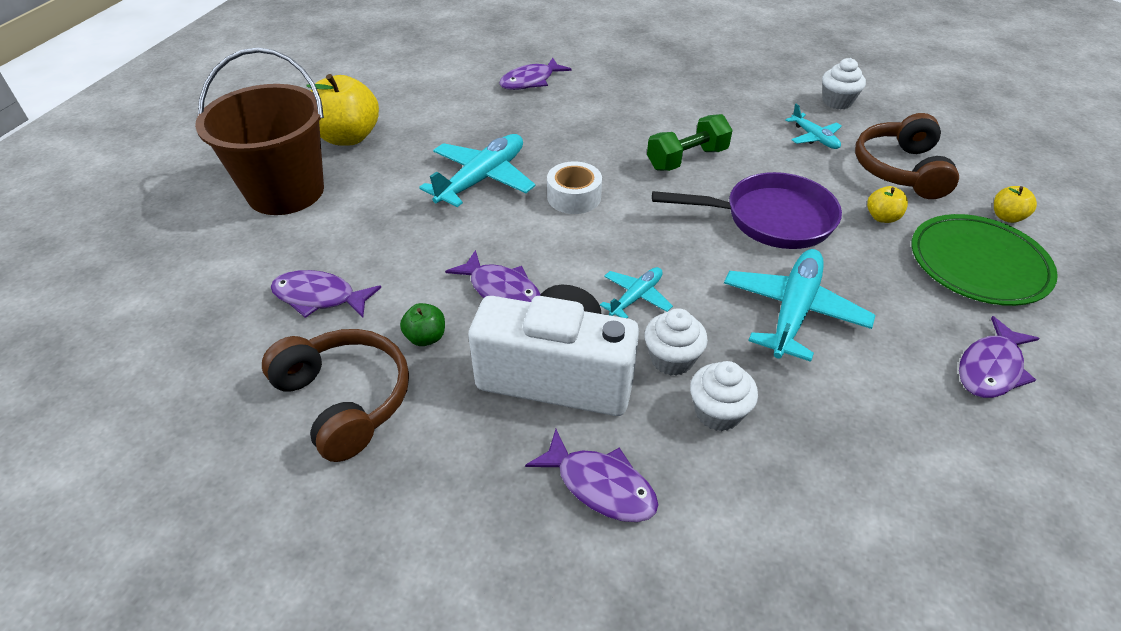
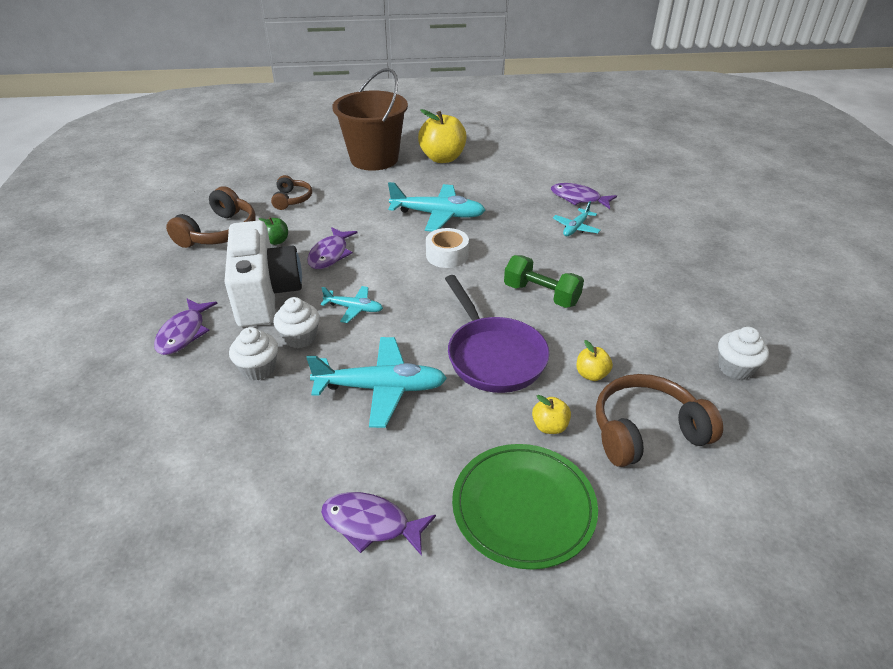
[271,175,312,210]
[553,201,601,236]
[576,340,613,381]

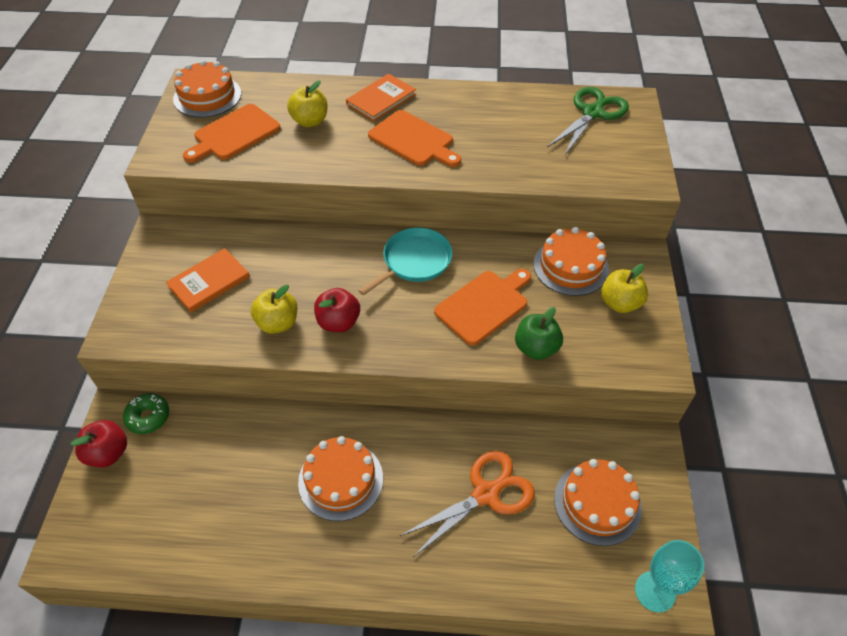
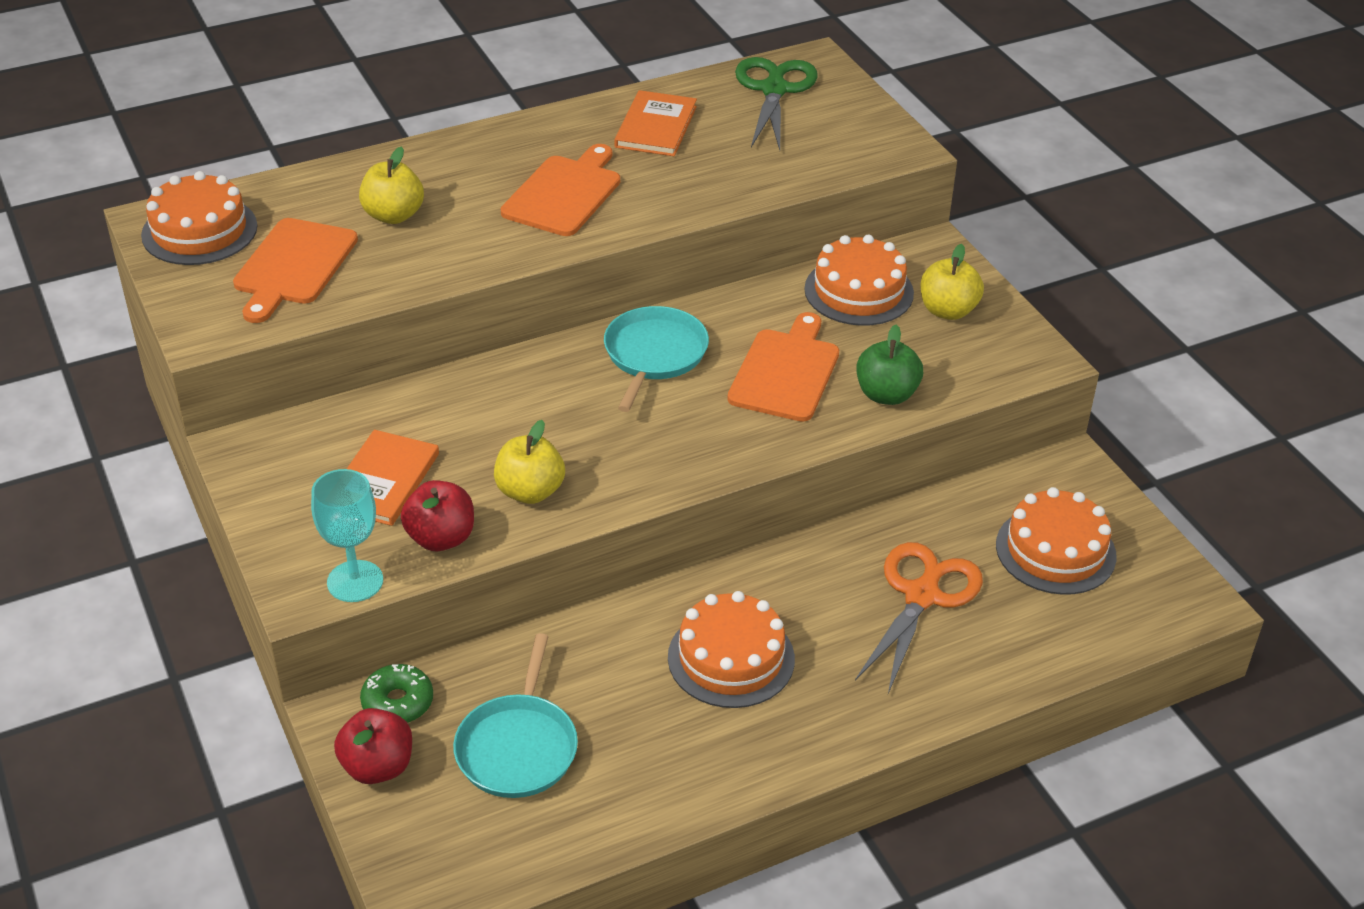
[311,469,383,602]
[401,480,474,551]
[453,633,578,798]
[500,144,620,236]
[614,90,697,156]

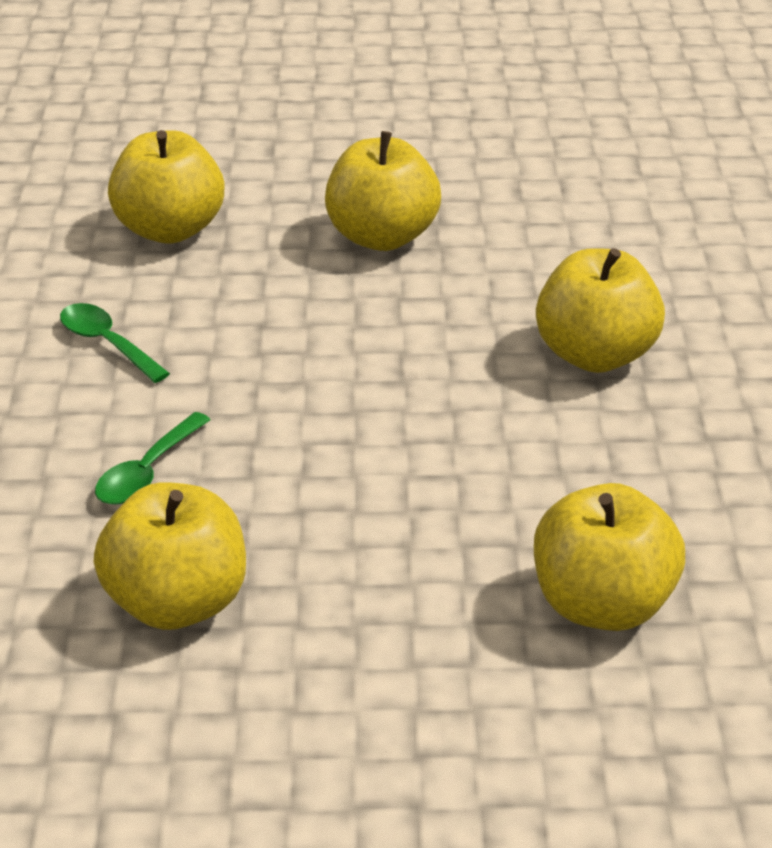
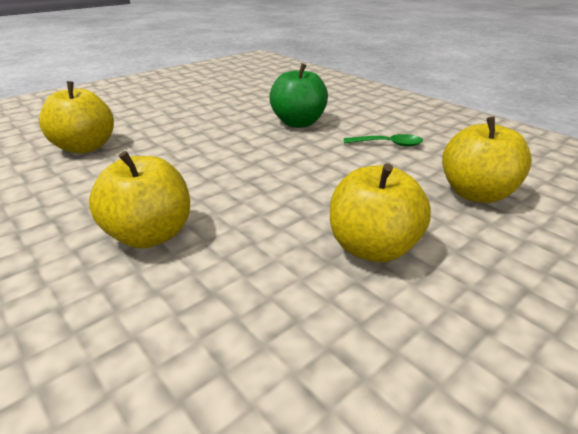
[269,63,328,128]
[94,482,246,630] (first image)

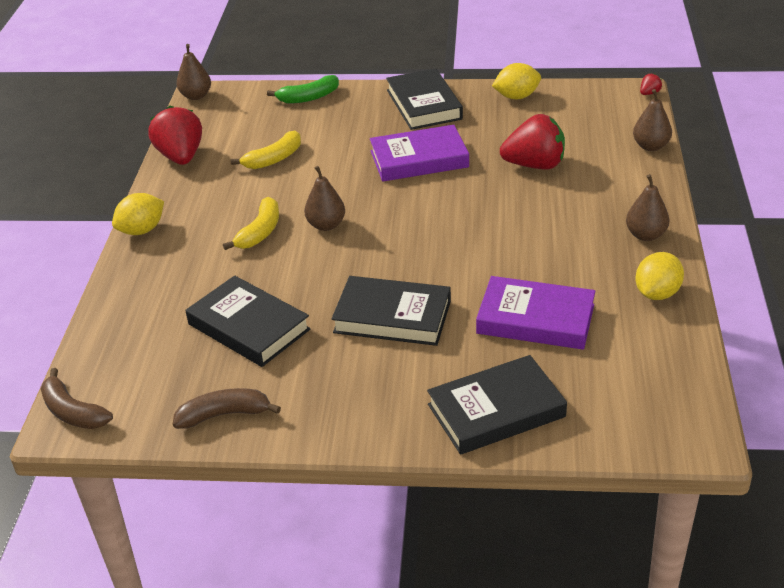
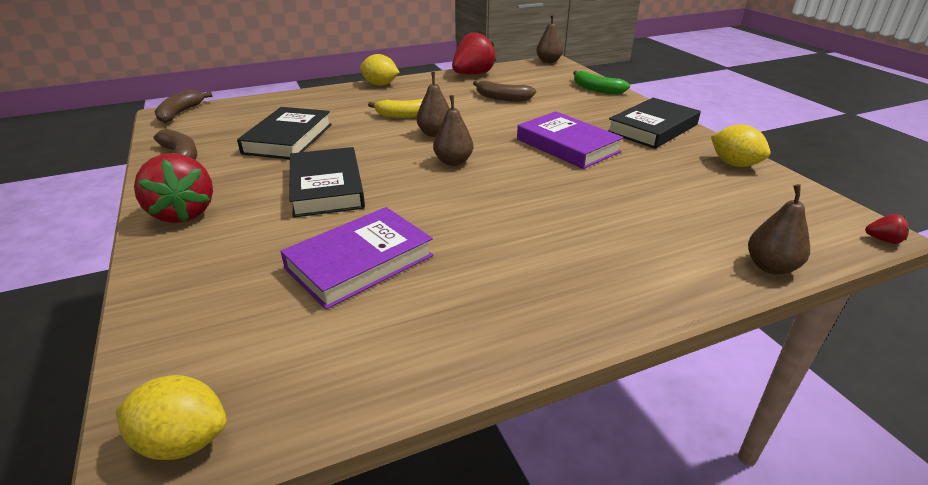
[116,375,227,460]
[134,153,213,223]
[281,207,433,309]
[433,95,473,166]
[473,81,536,101]
[427,355,567,455] (first image)

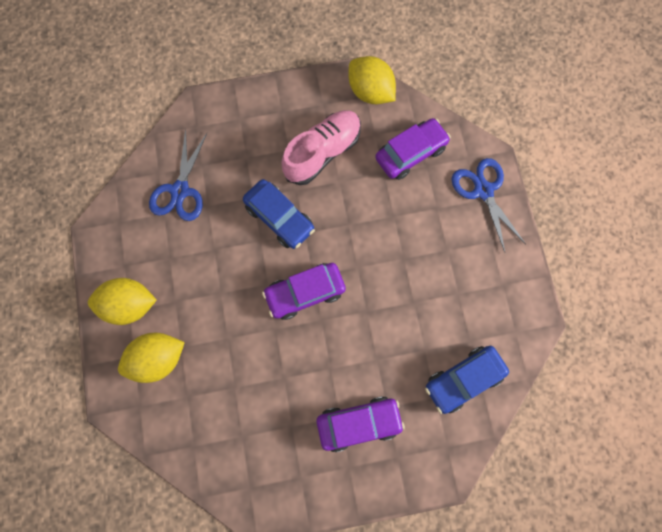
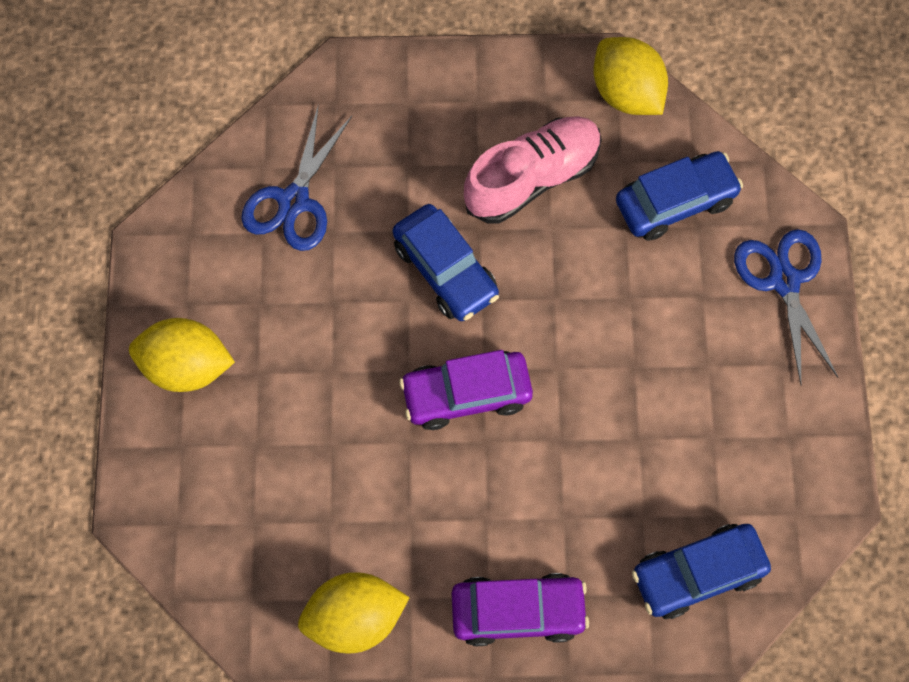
[298,572,410,654]
[616,151,743,241]

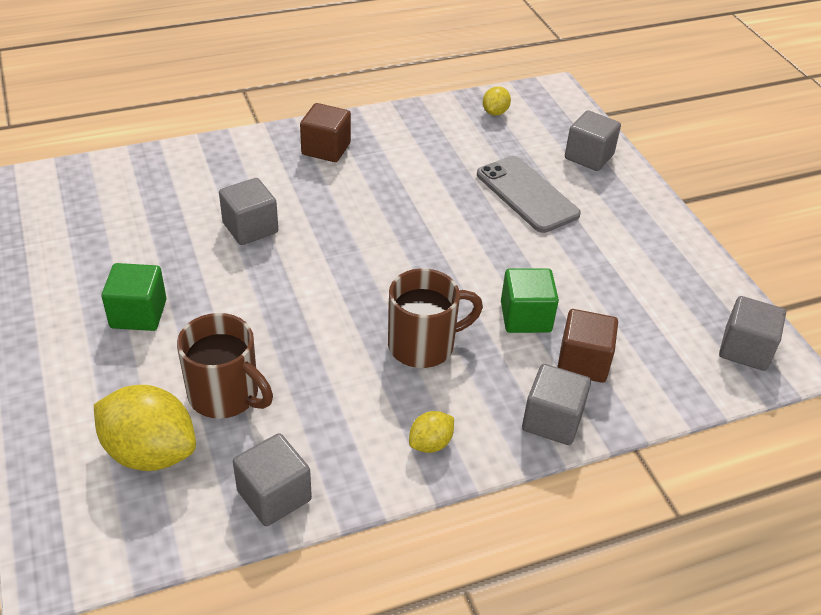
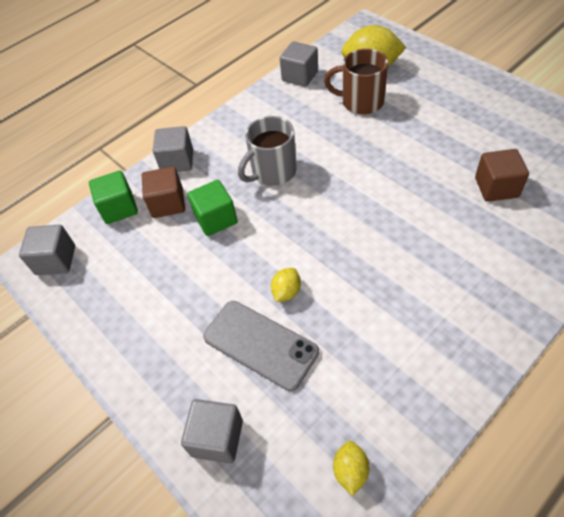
[89,170,138,224]
[238,116,297,186]
[271,268,301,302]
[475,149,529,202]
[219,178,278,245] (first image)

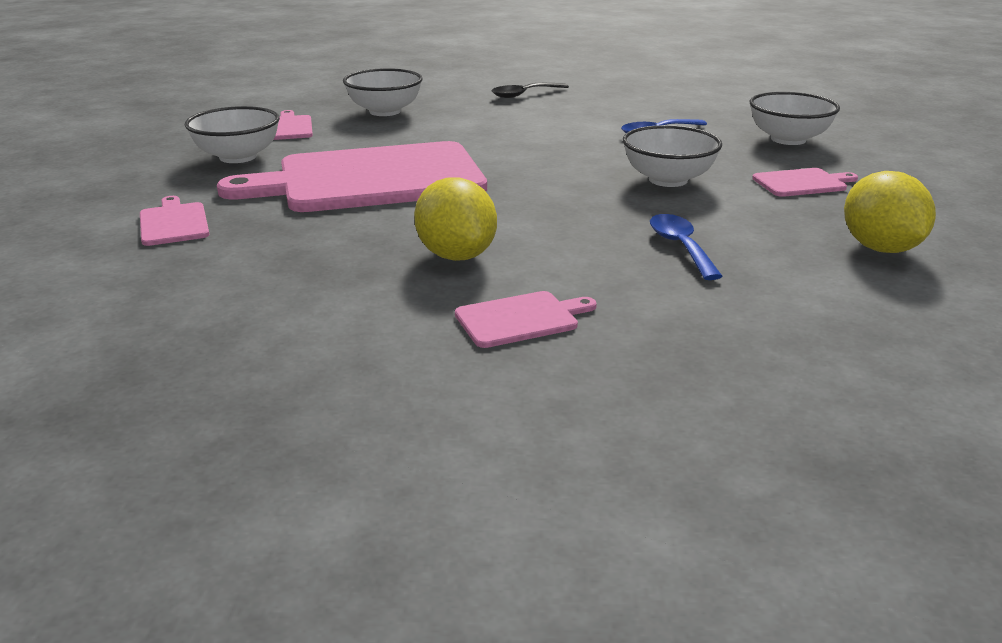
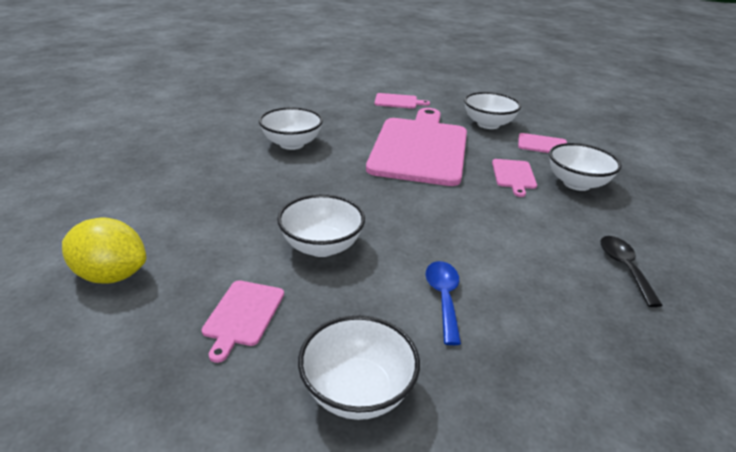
[259,107,323,150]
[492,159,537,197]
[650,214,723,280] (first image)

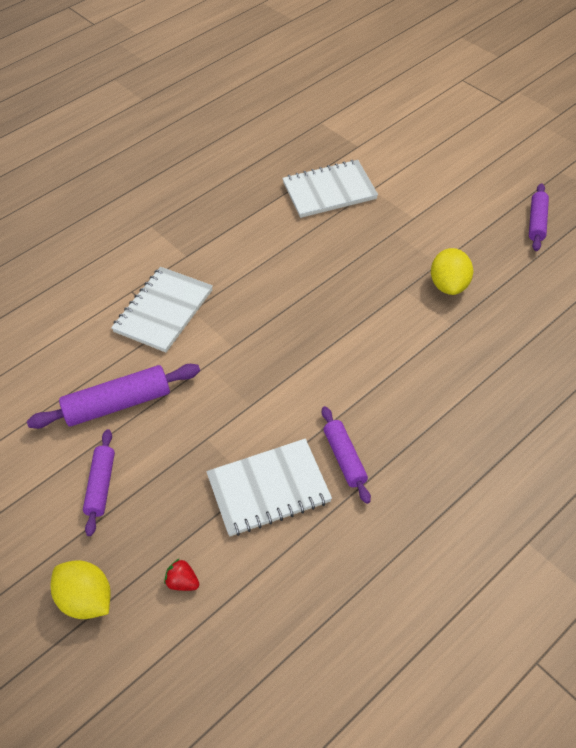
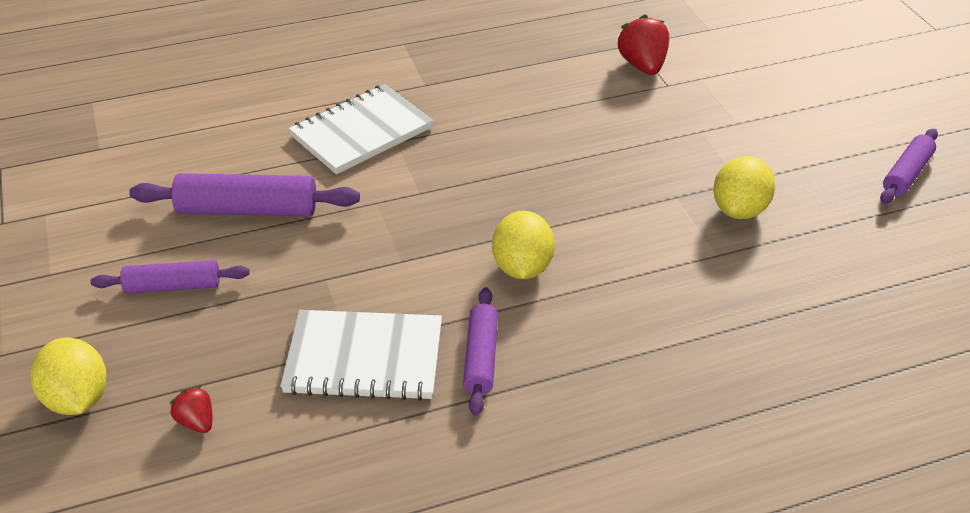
[90,260,249,294]
[492,211,555,279]
[617,15,669,75]

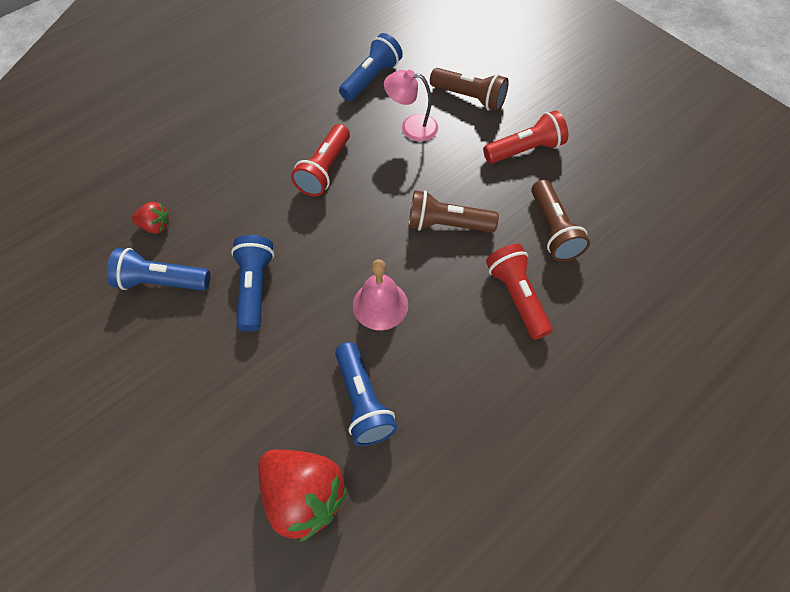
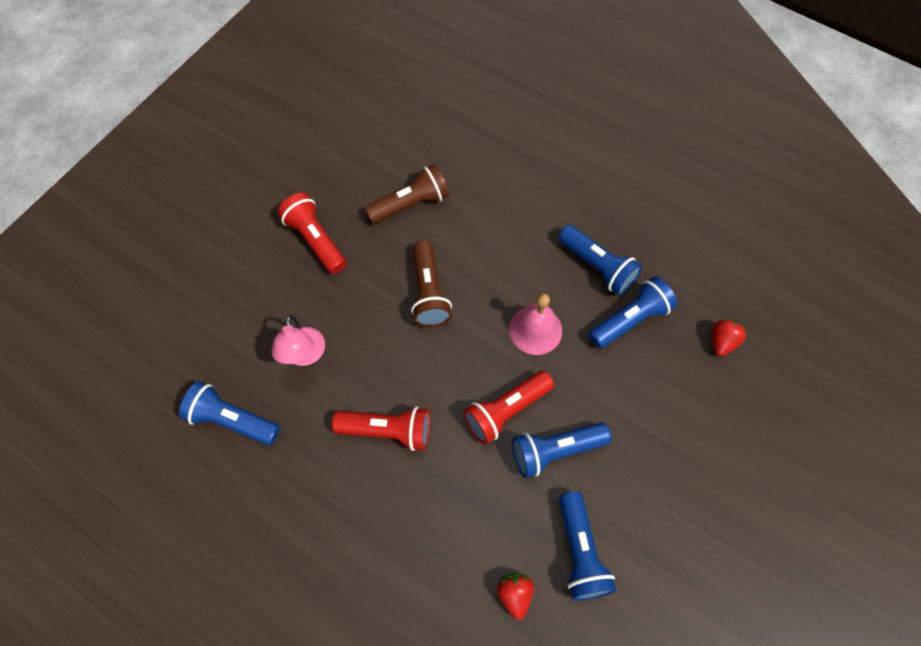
[463,371,554,445]
[558,225,642,296]
[712,319,746,357]
[430,68,509,111] (first image)

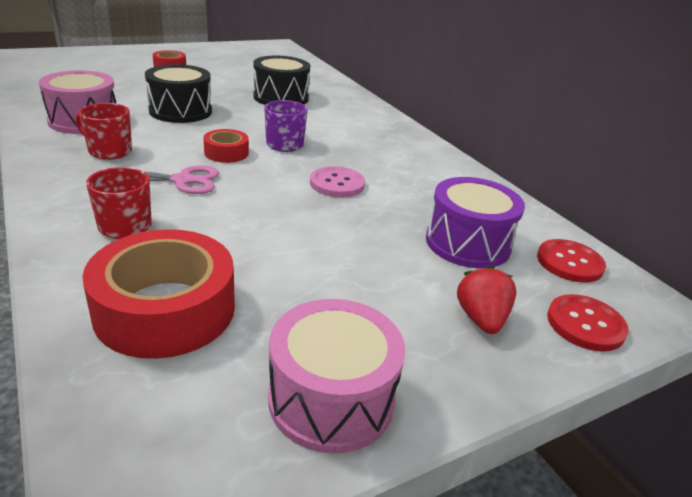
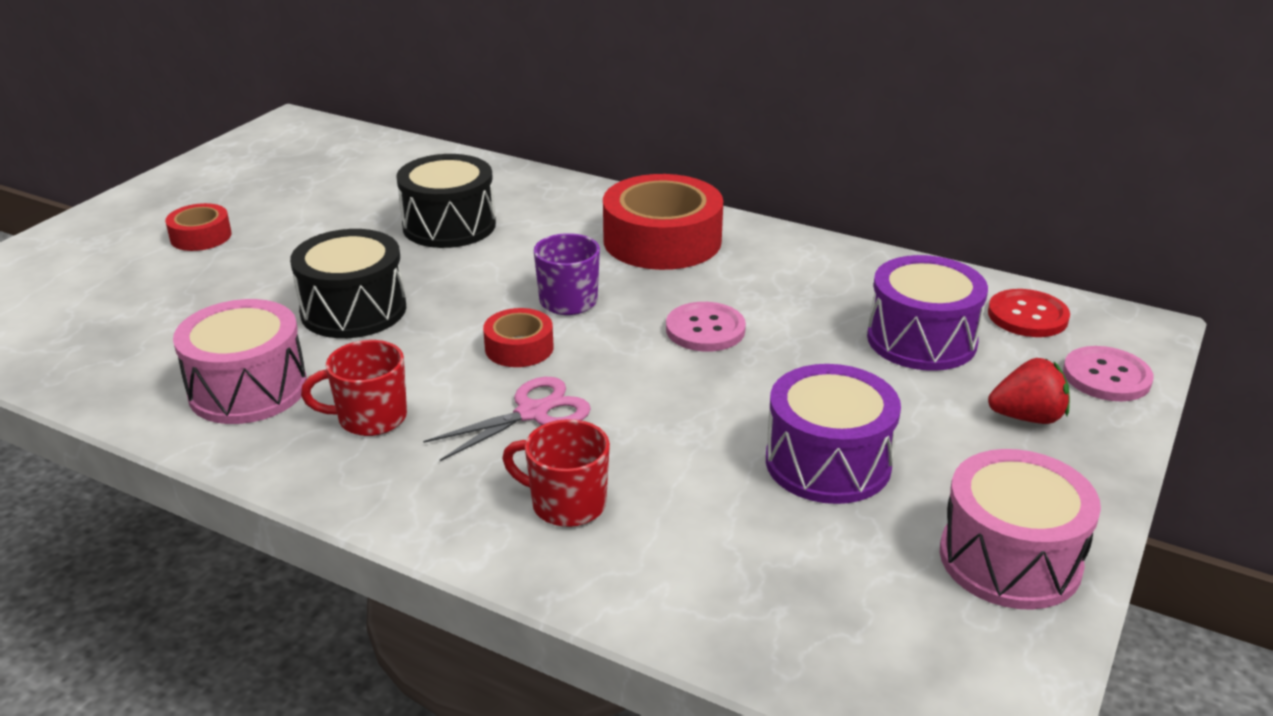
[603,174,723,270]
[766,364,901,504]
[988,358,1070,424]
[1063,346,1154,401]

